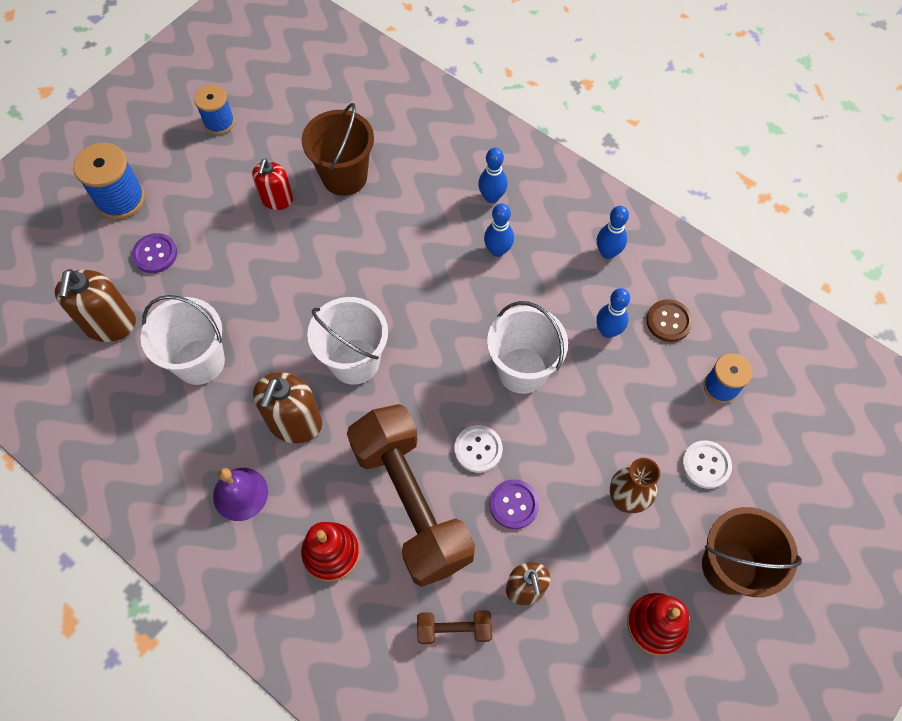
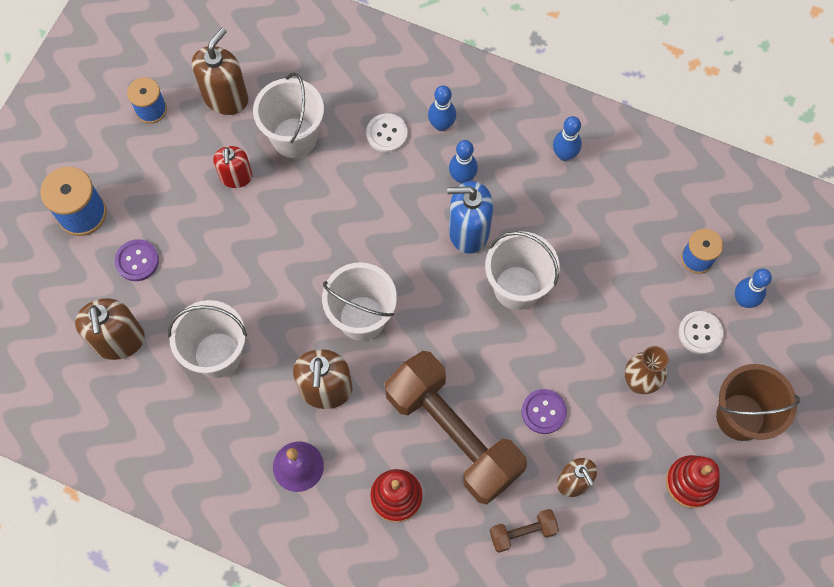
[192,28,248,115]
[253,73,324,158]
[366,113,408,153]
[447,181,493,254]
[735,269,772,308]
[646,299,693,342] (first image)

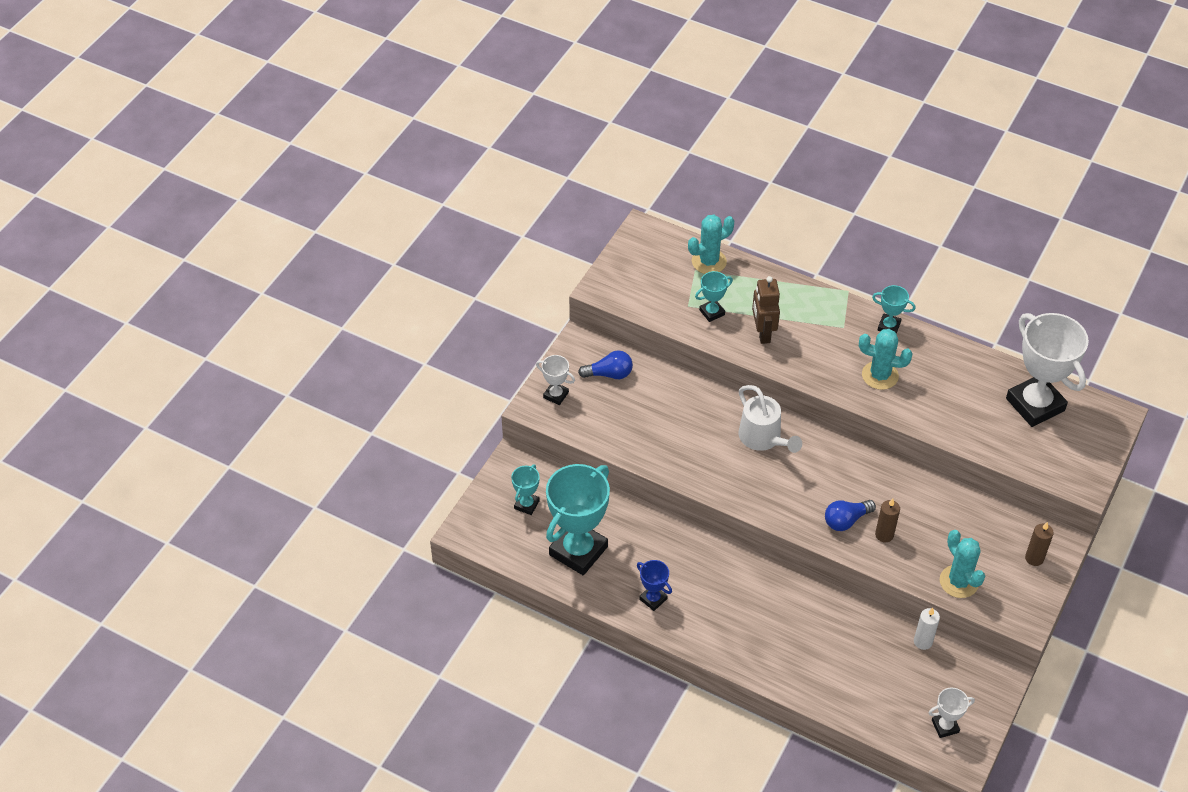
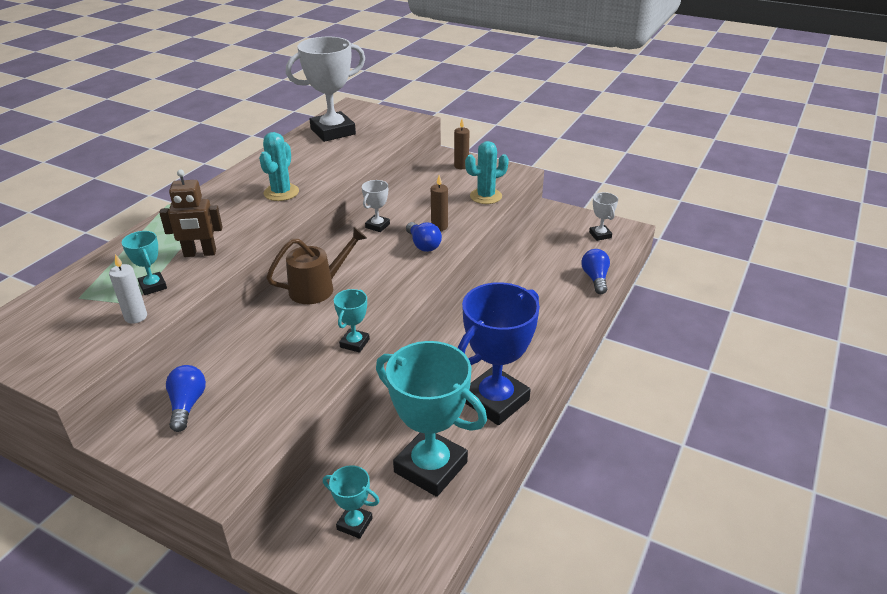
[109,254,147,324]
[266,227,367,304]
[334,289,370,353]
[362,180,390,232]
[458,282,540,425]
[581,249,610,294]
[688,215,735,274] (first image)

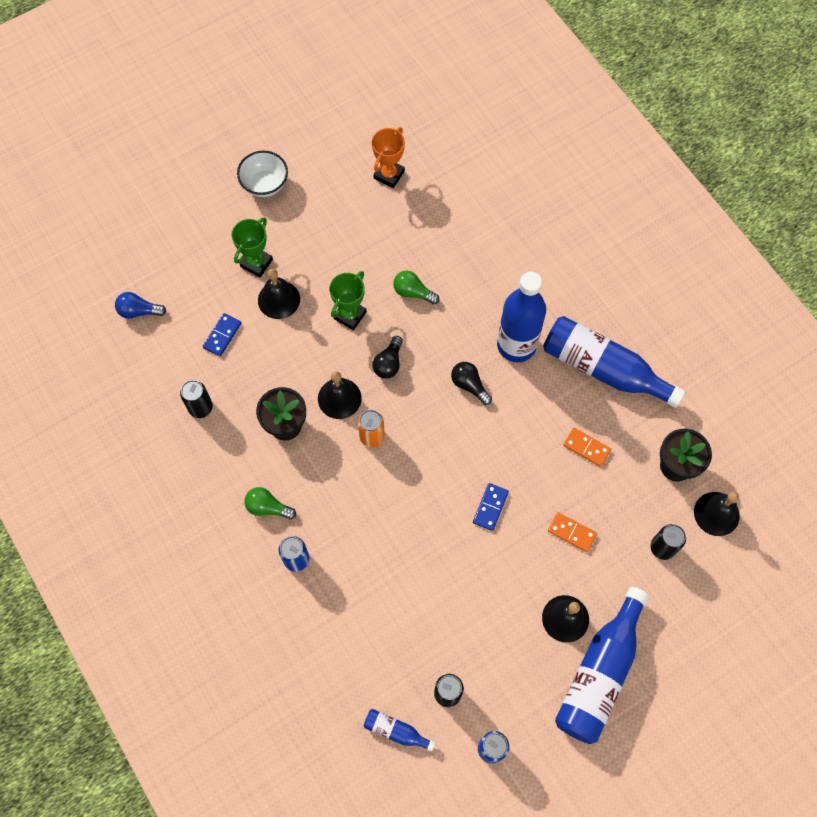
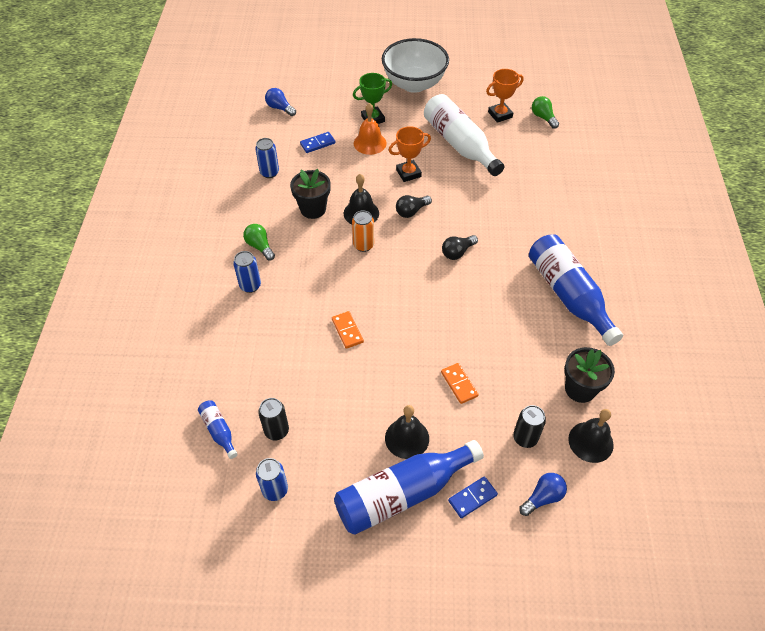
[255,138,279,178]
[332,311,364,349]
[354,103,387,155]
[382,38,449,93]
[388,126,431,182]
[424,94,504,176]
[442,235,478,260]
[448,476,498,518]
[519,473,567,516]
[532,96,559,129]
[497,272,546,362] (first image)

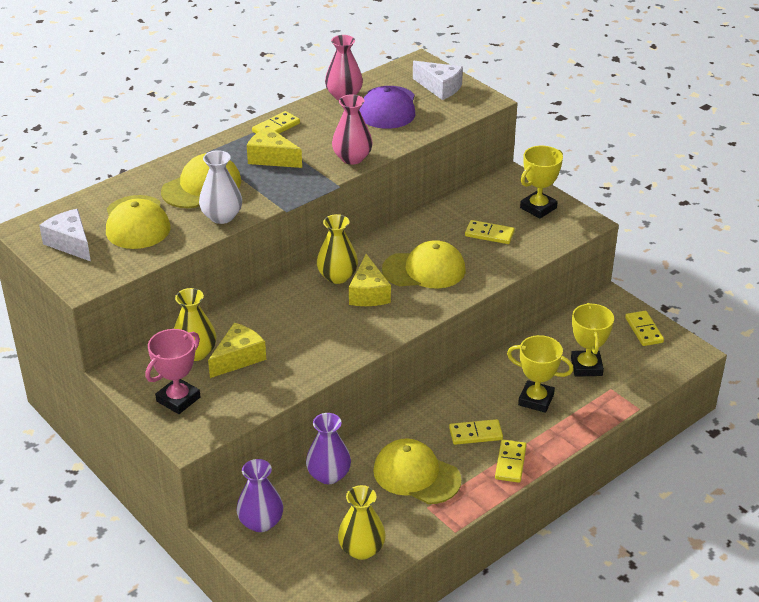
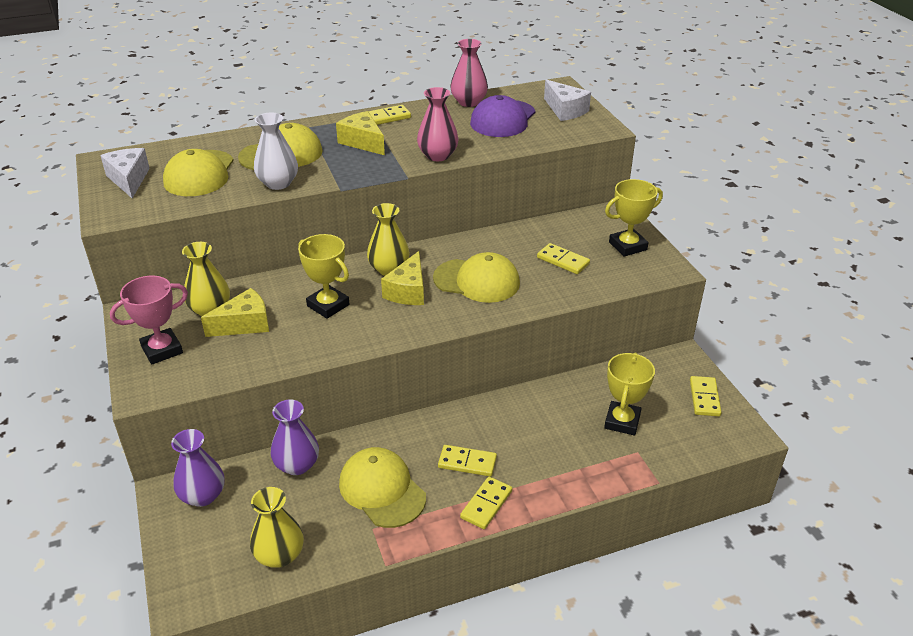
[298,234,349,319]

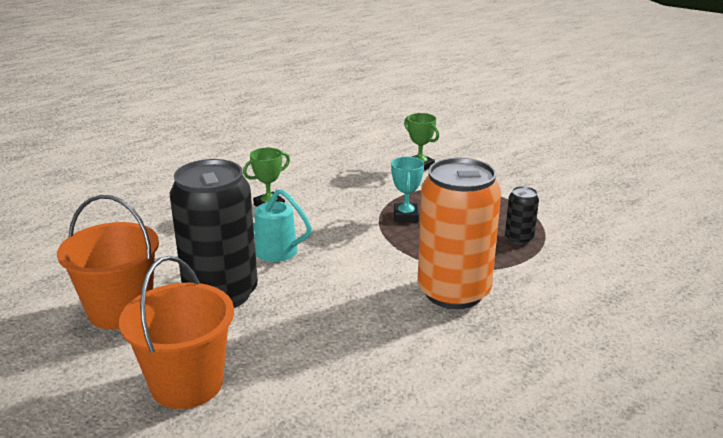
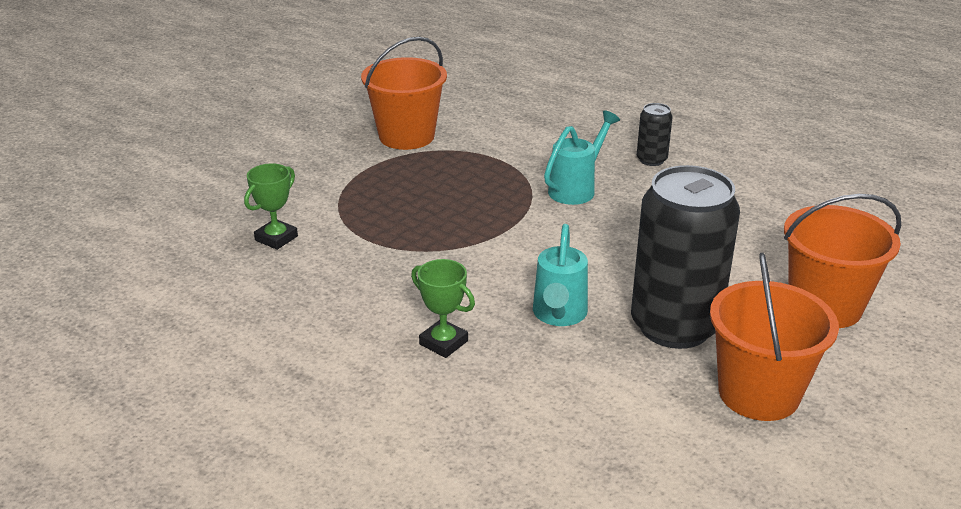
[361,37,447,150]
[544,110,620,205]
[637,103,673,166]
[391,157,424,222] (first image)

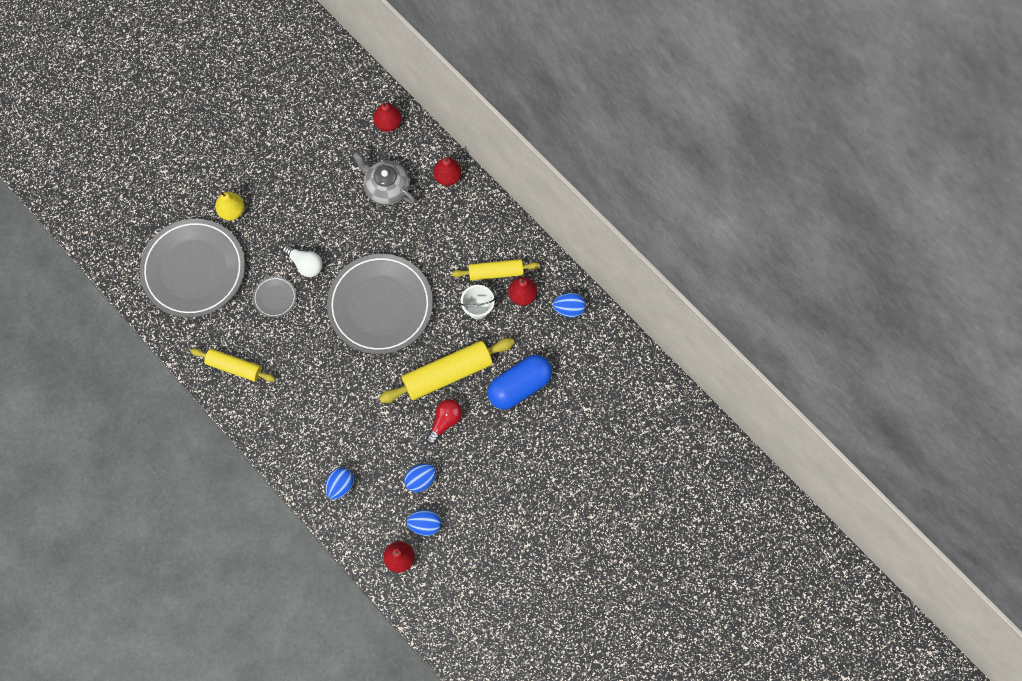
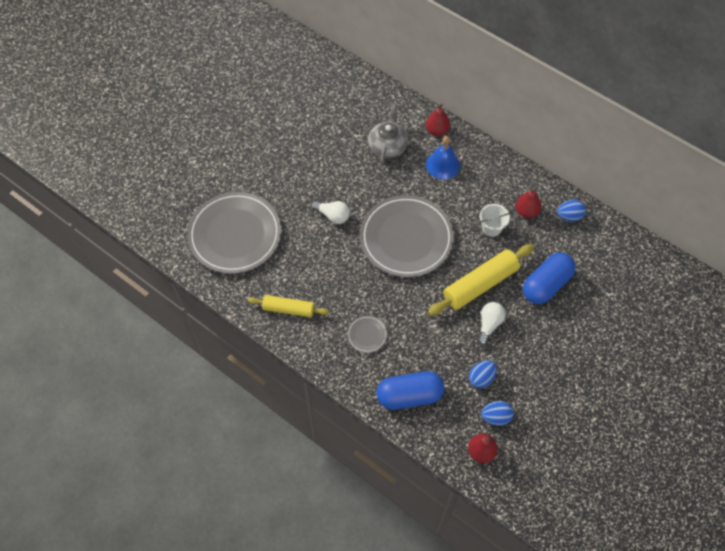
[347,315,388,353]
[368,104,408,166]
[377,371,445,410]
[426,136,460,179]
[477,302,506,346]
[215,192,244,221] (first image)
[373,102,401,132] (first image)
[452,259,540,281] (first image)

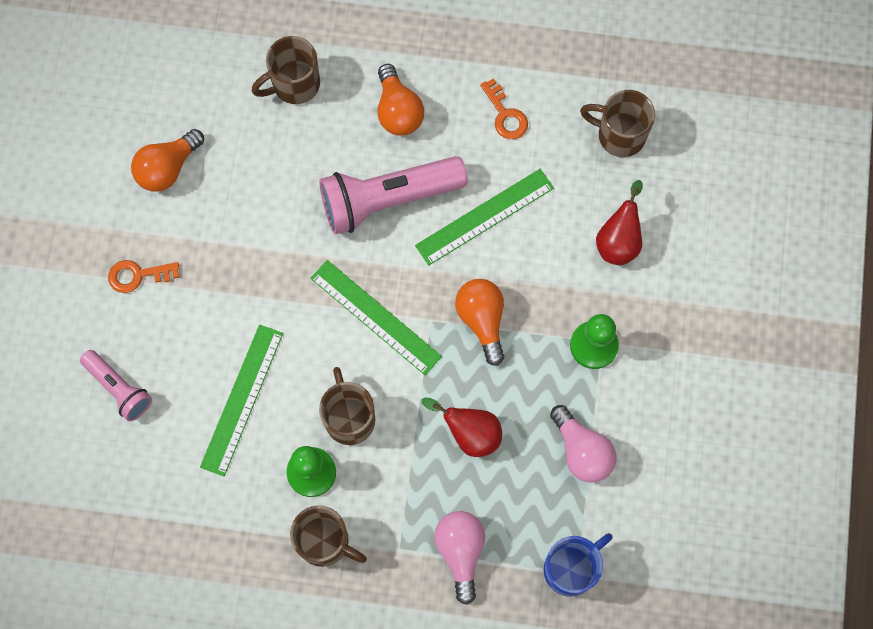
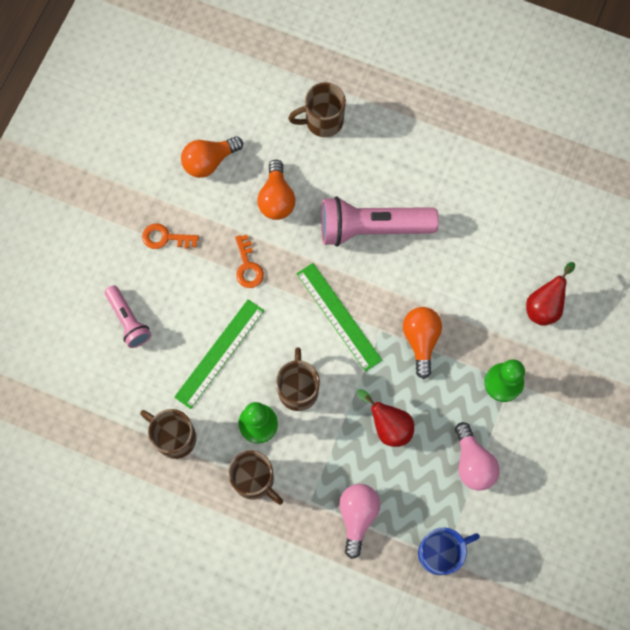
[140,409,197,459]
[235,235,264,288]
[257,160,295,220]
[415,169,554,266] (first image)

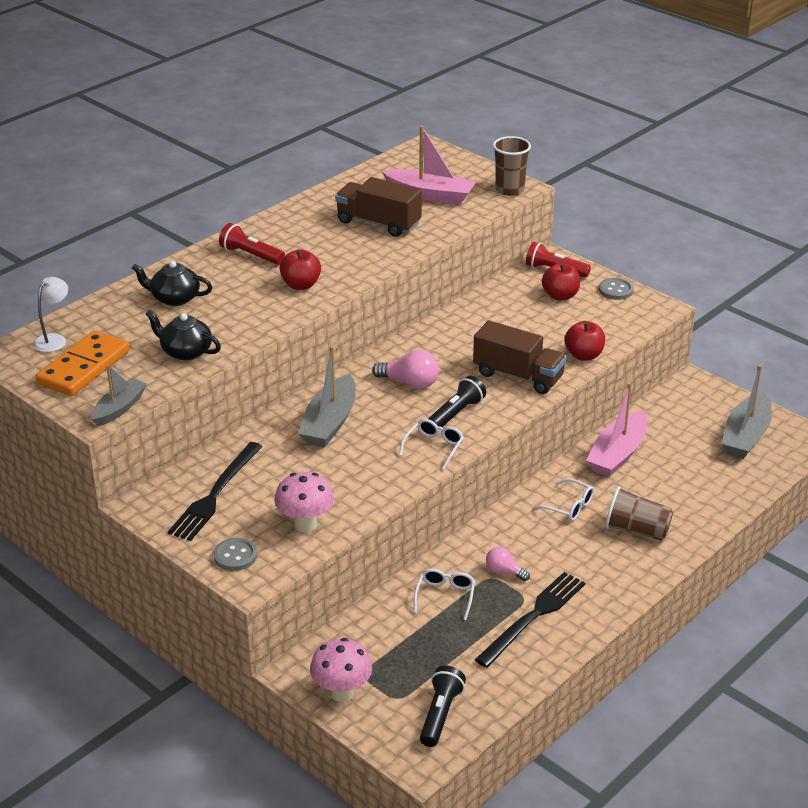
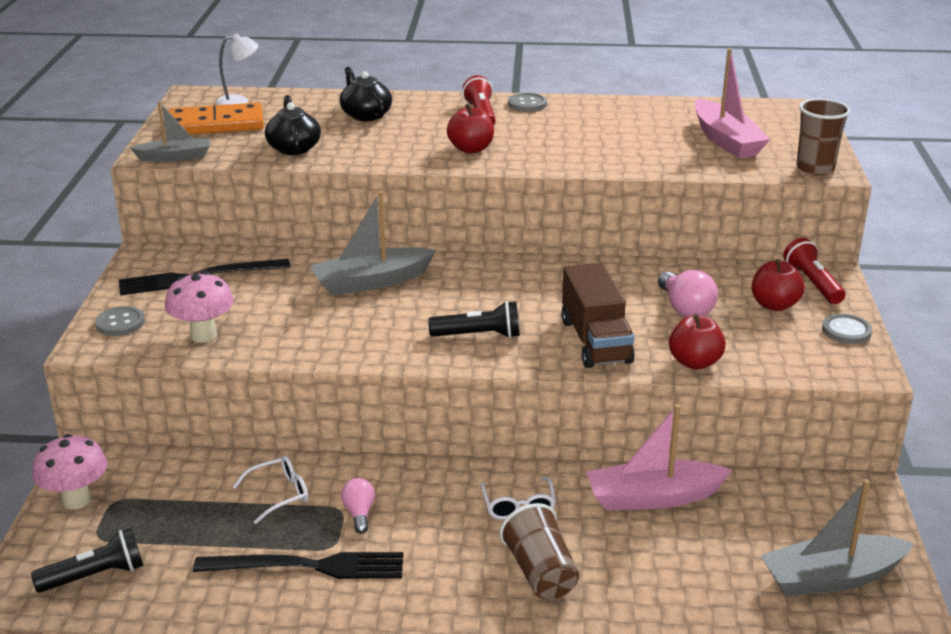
[508,93,547,112]
[658,270,718,317]
[335,177,422,237] (first image)
[399,419,464,470] (first image)

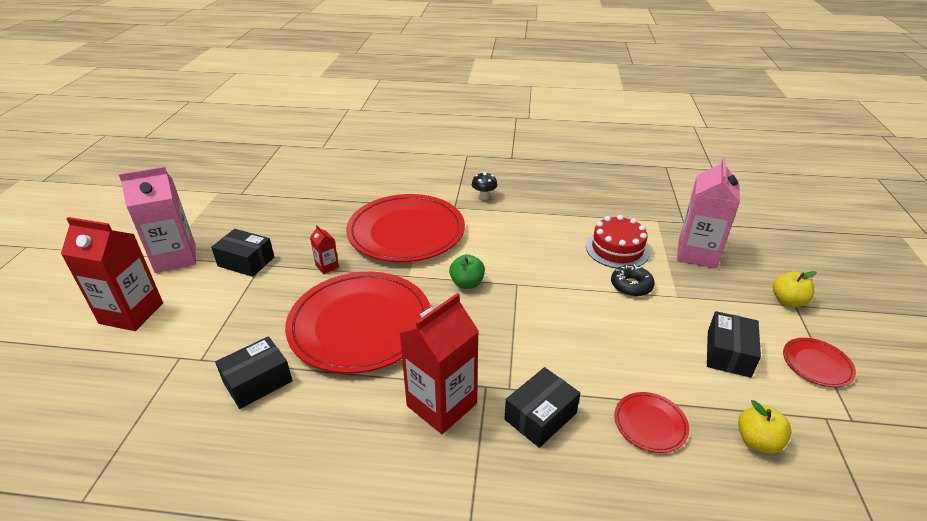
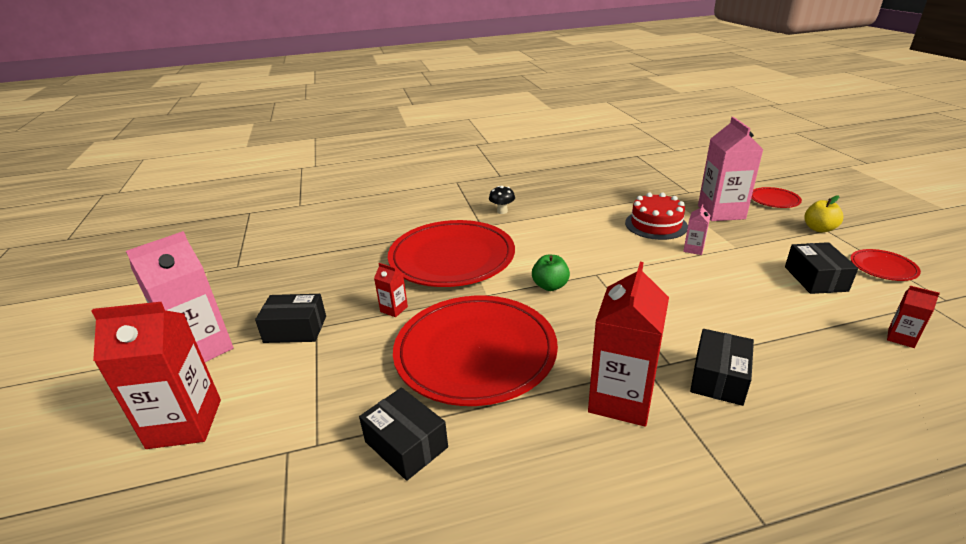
[359,387,448,481]
[683,204,711,255]
[751,187,802,208]
[887,286,940,348]

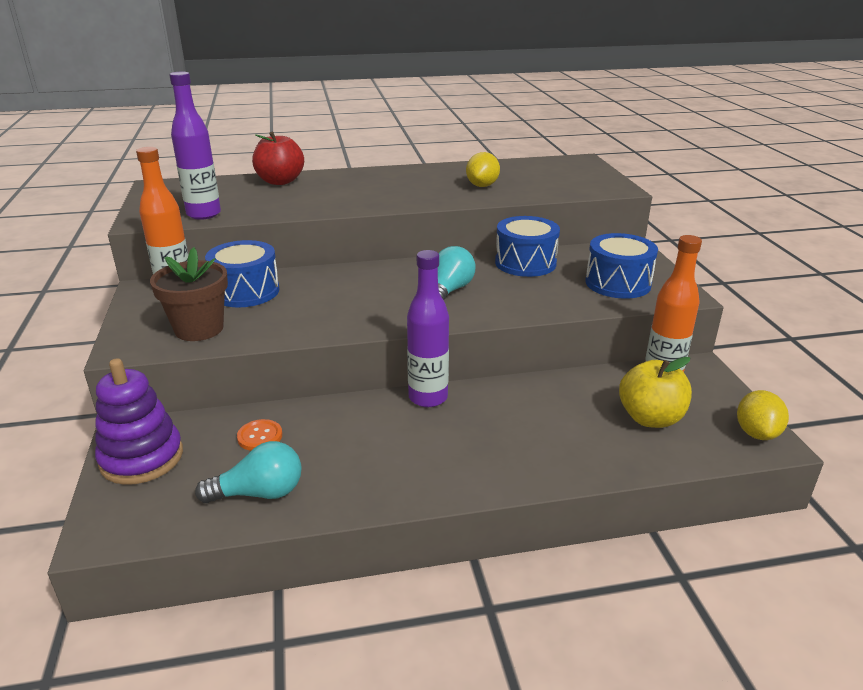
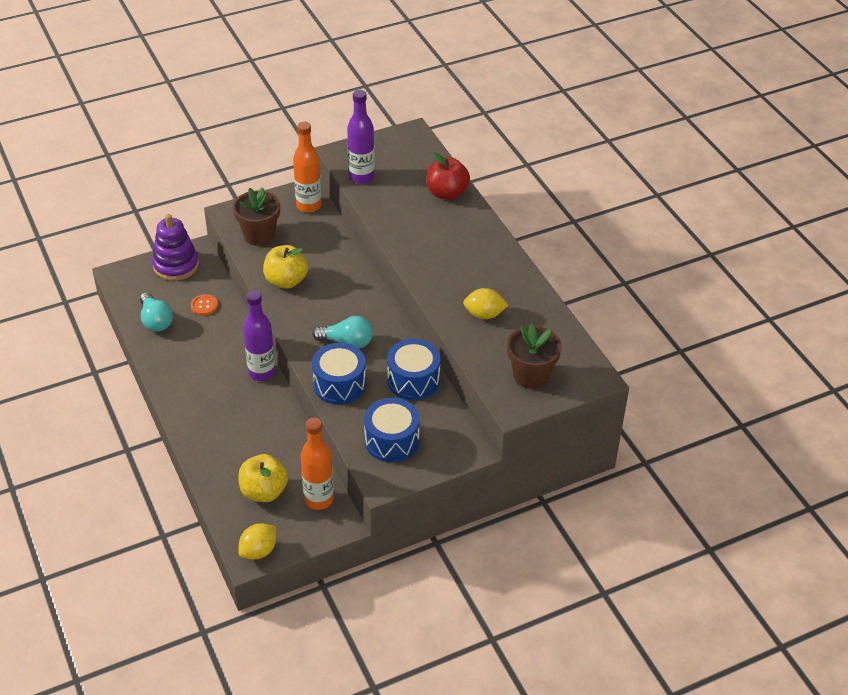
[238,523,276,560]
[263,245,308,289]
[312,343,366,405]
[507,323,562,389]

